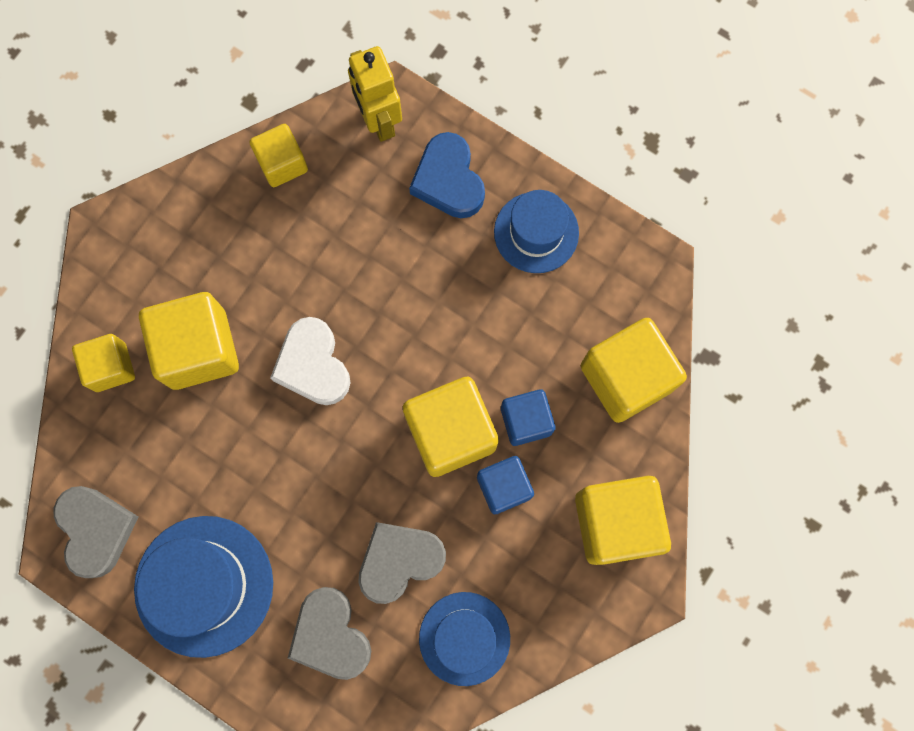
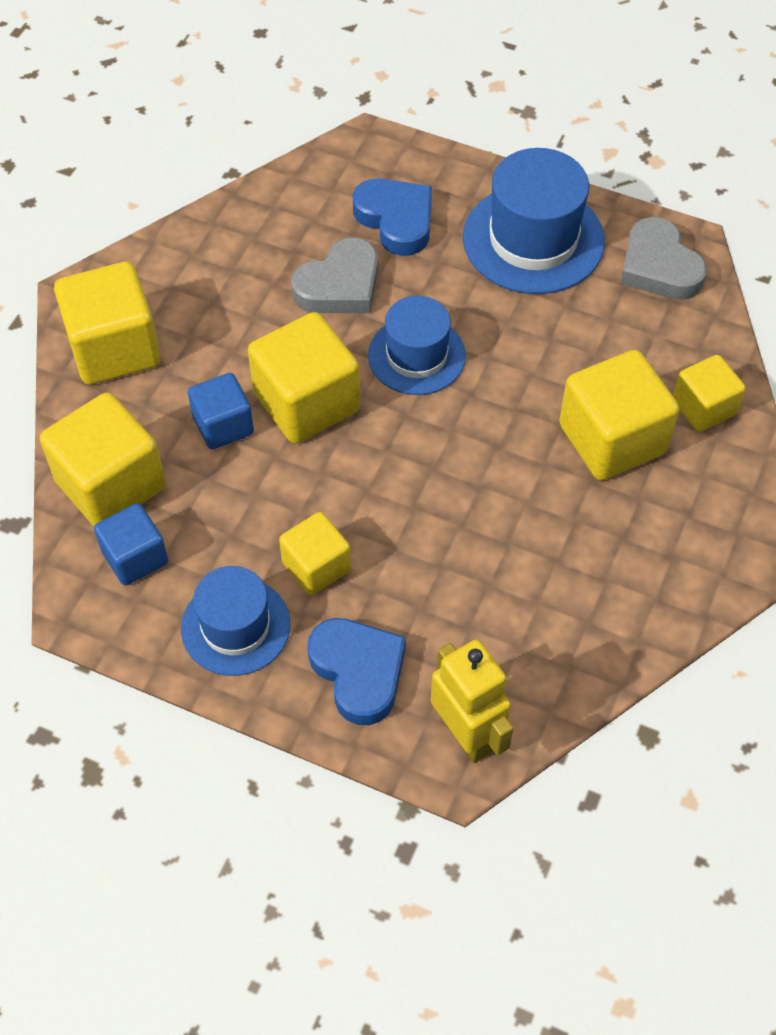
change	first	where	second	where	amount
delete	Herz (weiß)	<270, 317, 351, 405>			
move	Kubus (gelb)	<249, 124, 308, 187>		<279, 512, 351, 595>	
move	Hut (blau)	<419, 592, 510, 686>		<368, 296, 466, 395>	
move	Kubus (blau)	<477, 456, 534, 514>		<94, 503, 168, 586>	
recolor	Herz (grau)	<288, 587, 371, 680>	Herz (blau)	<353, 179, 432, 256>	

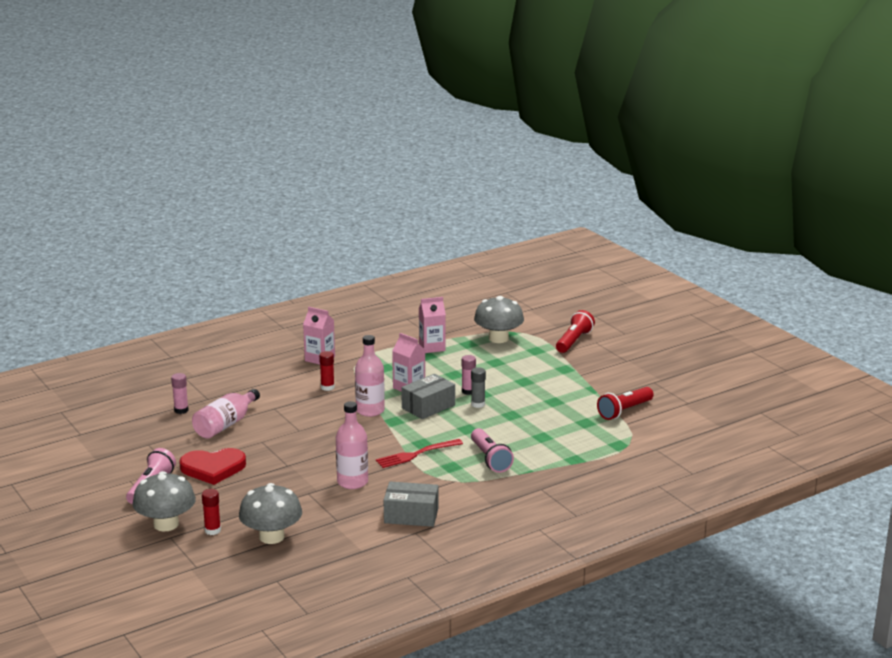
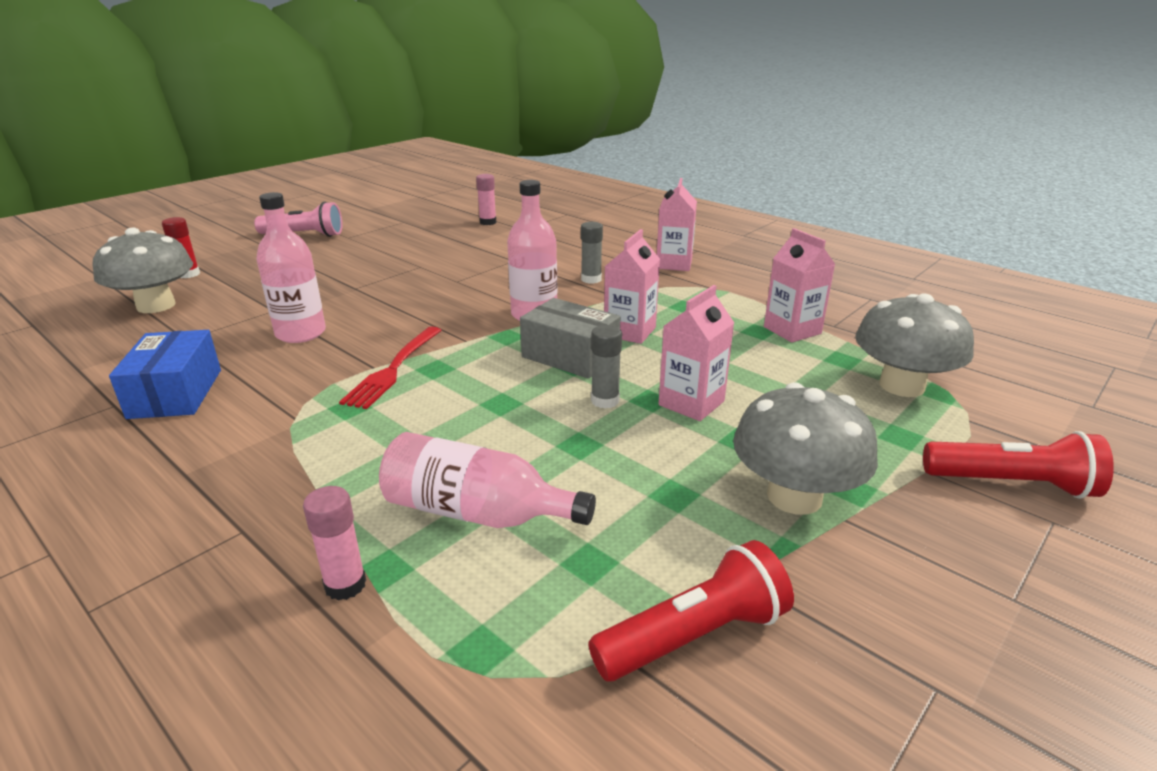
change	first	where	second	where	amount
delete	Herz (rot)	<179, 448, 246, 485>			
delete	Taschenlampe (rosa)	<471, 428, 514, 473>			
insert			Getränkekarton (rosa)	<658, 285, 734, 421>	
move	Pilz (grau)	<132, 471, 196, 531>		<733, 382, 878, 515>	
move	Flasche (rosa)	<192, 389, 260, 439>		<379, 432, 596, 528>	
move	Klebestift (rosa)	<462, 355, 476, 395>		<303, 486, 366, 601>	
recolor	Klebestift (rot)	<319, 351, 335, 391>	Klebestift (grau)	<581, 222, 603, 284>	
recolor	Schachtel (grau)	<384, 482, 439, 527>	Schachtel (blau)	<109, 330, 221, 419>	
rotate	Gabel (rot)	<376, 439, 463, 468>		<339, 327, 442, 409>	120 degrees counterclockwise
rotate	Taschenlampe (rot)	<597, 387, 654, 420>		<588, 540, 794, 682>	120 degrees clockwise

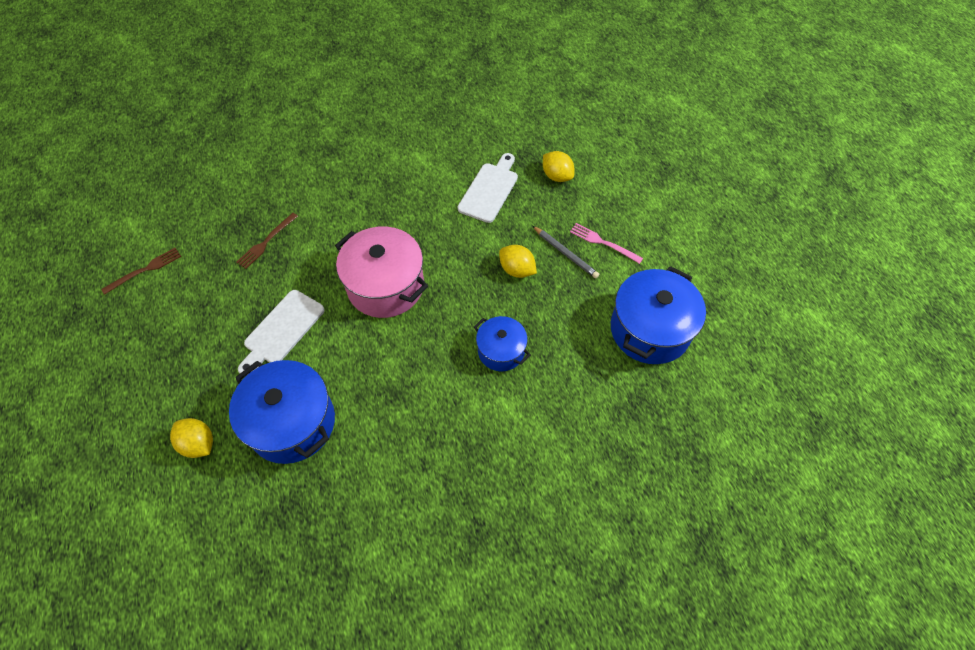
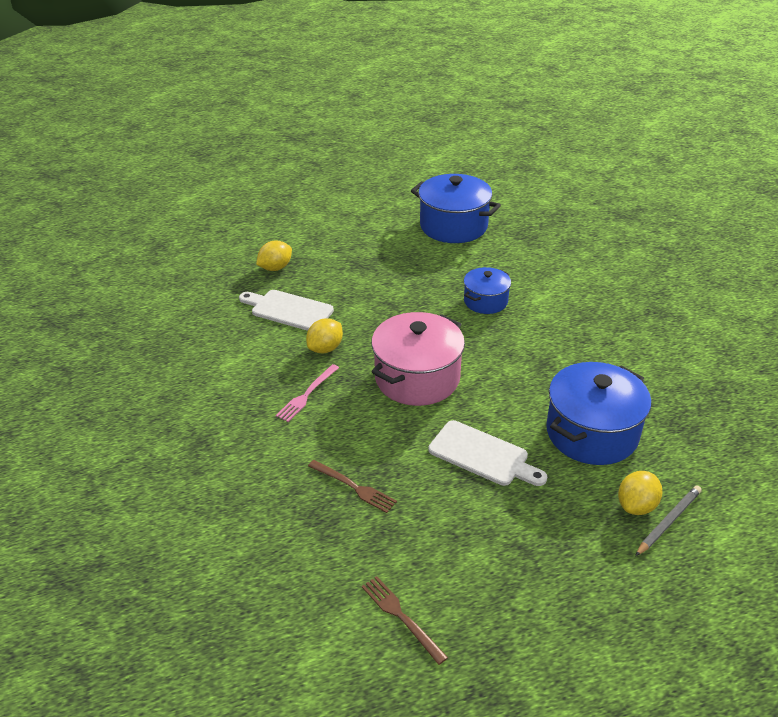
change	first	where	second	where	amount
move	Zitrone (gelb)	<499, 245, 537, 278>		<306, 318, 343, 353>	
move	Bleistift (grau)	<533, 226, 599, 278>		<635, 485, 702, 556>	
move	Gabel (rosa)	<570, 223, 643, 264>		<276, 364, 339, 422>	

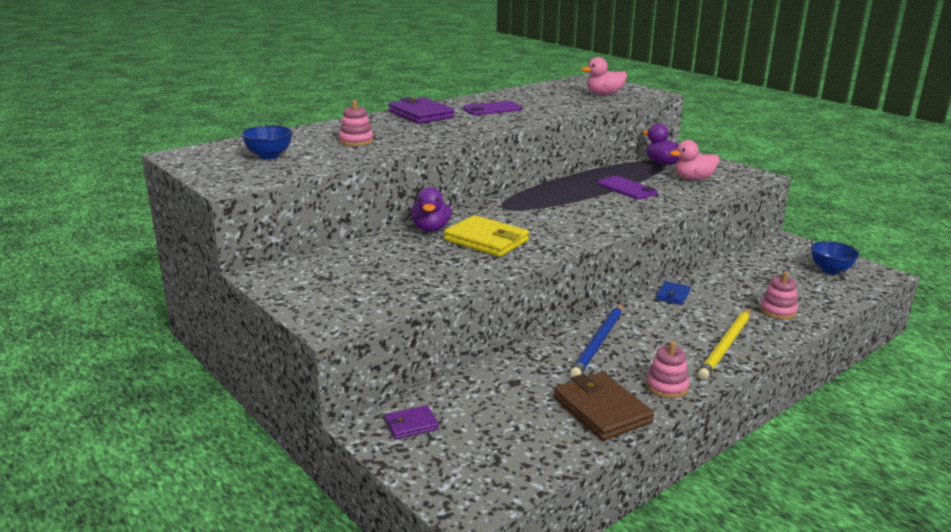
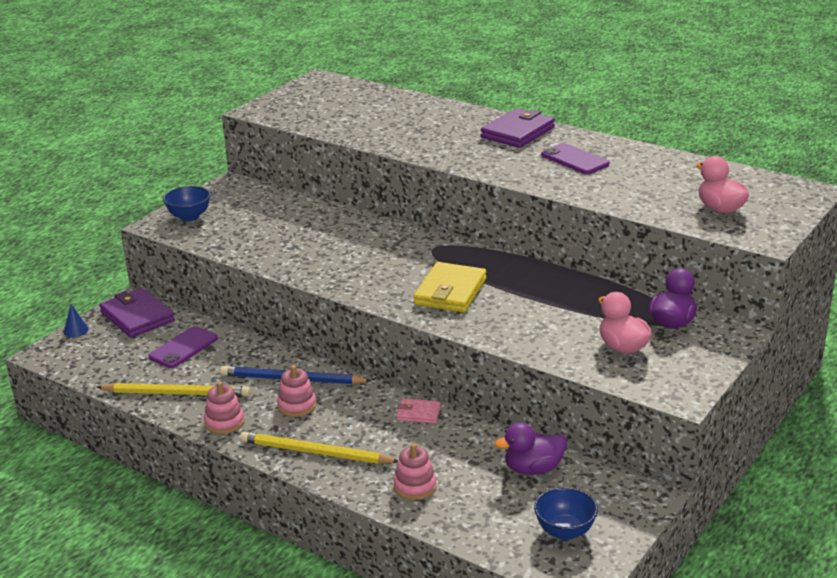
change	first	where	second	where	amount
insert			Kegel (blau)	<64, 304, 89, 338>	
move	Schüssel (blau)	<241, 125, 293, 160>		<163, 186, 211, 222>	
move	Stapelspielzeug (rosa)	<339, 100, 373, 146>		<277, 365, 316, 417>	
move	Ente (lila)	<411, 187, 451, 232>		<494, 422, 567, 475>	
move	Geldbörse (gelb)	<444, 215, 529, 257>		<413, 262, 487, 313>	
move	Handy (lila)	<597, 176, 658, 200>		<148, 326, 218, 368>	
replace	Geldbörse (braun)	<554, 372, 654, 441>	Bleistift (gelb)	<96, 383, 251, 396>	
recolor	Geldbörse (blau)	<656, 281, 691, 305>	Geldbörse (rosa)	<397, 399, 441, 424>	
resize	Geldbörse (lila)	<385, 405, 439, 439>		<99, 288, 174, 338>	x1.87

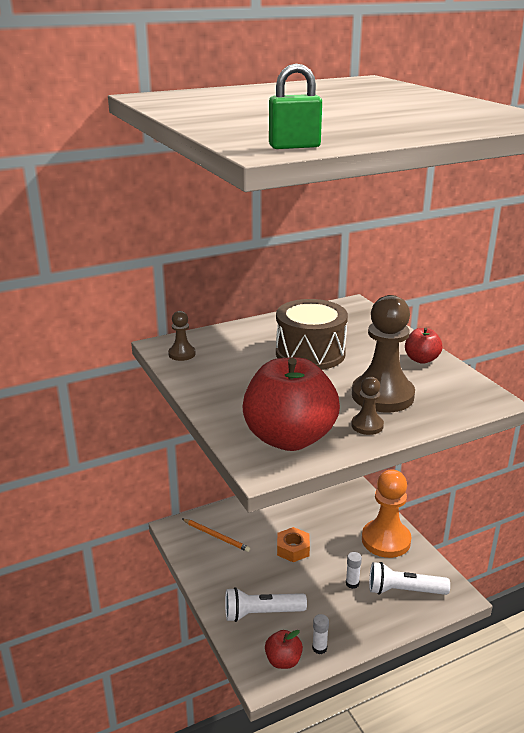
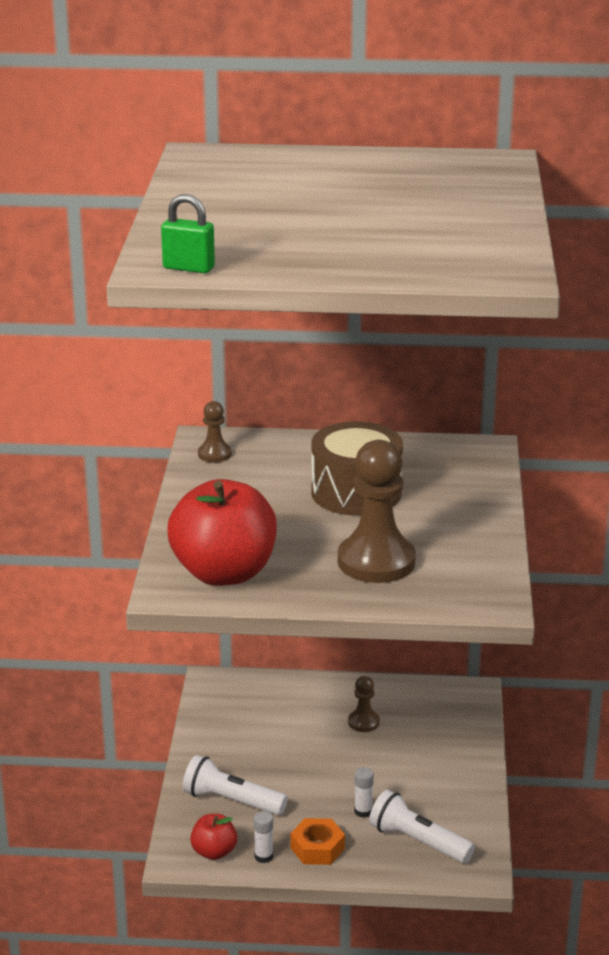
change	first	where	second	where	amount
delete	Bleistift (orange)	<182, 519, 250, 552>			
delete	Bauer (orange)	<362, 470, 411, 558>			
delete	Apfel (rot)	<405, 328, 442, 364>			
move	Sechskantmutter (orange)	<277, 527, 310, 562>		<291, 818, 345, 865>	
move	Bauer (braun)	<351, 377, 384, 435>		<348, 676, 380, 732>	

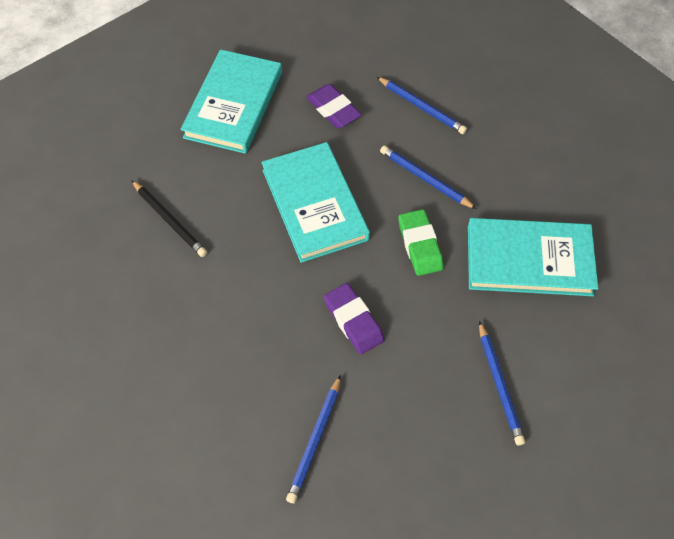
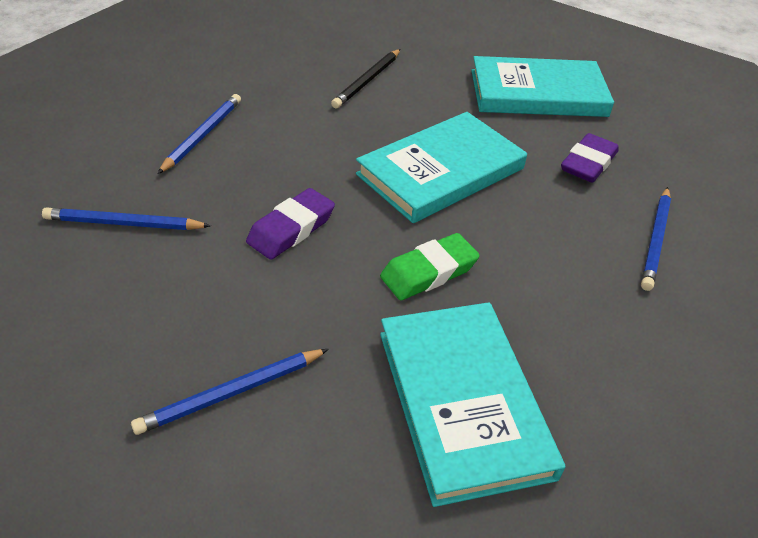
change	first	where	second	where	amount
move	Bleistift (blau)	<380, 146, 476, 209>		<157, 94, 241, 174>	

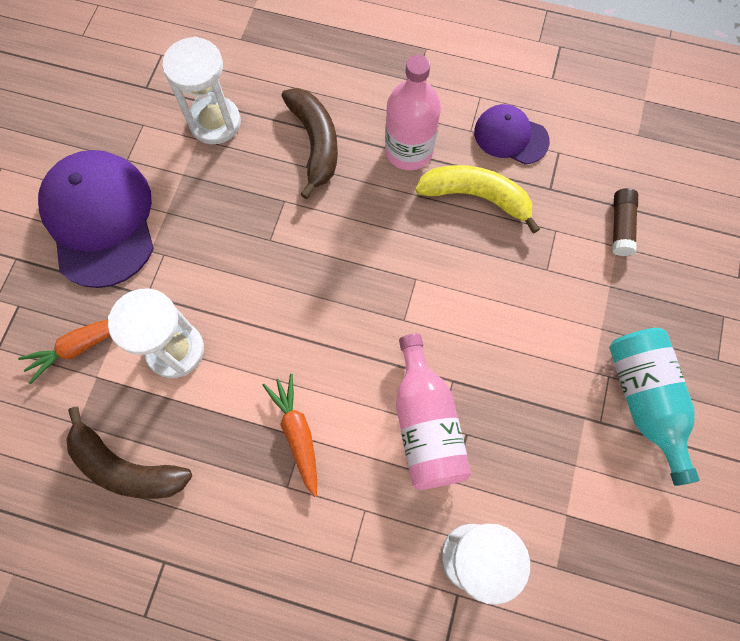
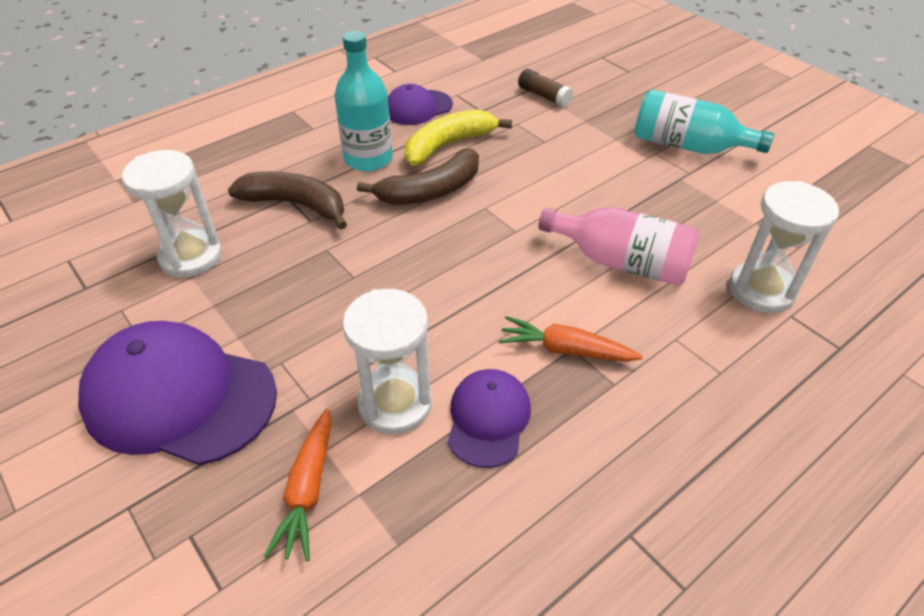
change	first	where	second	where	amount
insert			Kappe (lila)	<448, 369, 531, 468>	
move	Banane (braun)	<66, 407, 192, 499>		<357, 149, 479, 205>	
recolor	Flasche (rosa)	<385, 55, 441, 170>	Flasche (türkis)	<334, 31, 393, 171>	

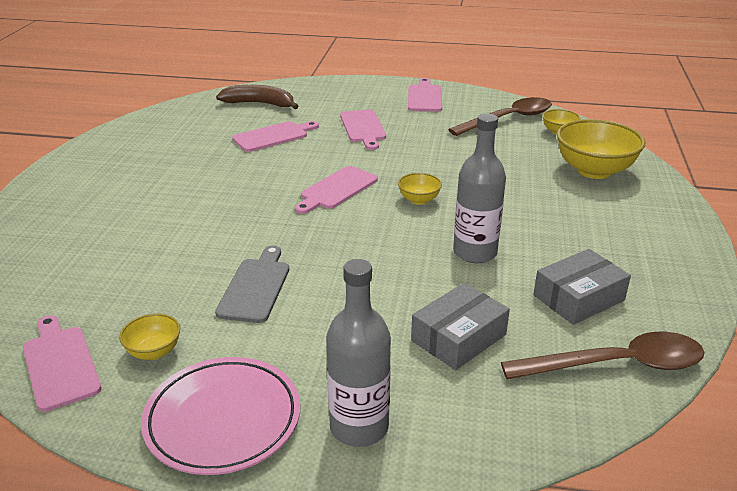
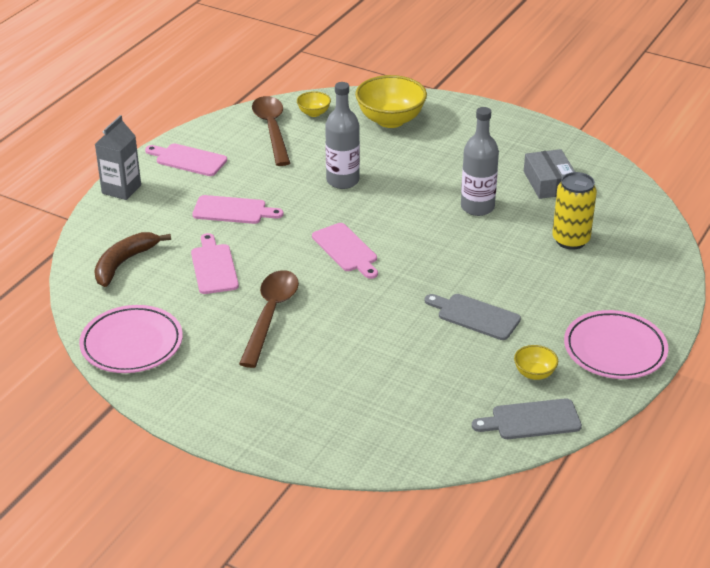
change	first	where	second	where	amount
delete	Schüssel (gelb)	<398, 173, 442, 205>			
insert			Teller (rosa)	<79, 305, 183, 373>	
insert			Getränkekarton (grau)	<95, 115, 141, 200>	
move	Flasche (grau)	<326, 259, 391, 447>		<325, 82, 360, 189>	
move	Löffel (braun)	<501, 332, 705, 379>		<239, 270, 299, 368>	
replace	Schachtel (grau)	<411, 283, 510, 370>	Dose (gelb)	<552, 172, 597, 250>	
recolor	Schneidebrett (rosa)	<23, 315, 102, 412>	Schneidebrett (grau)	<472, 398, 582, 439>	

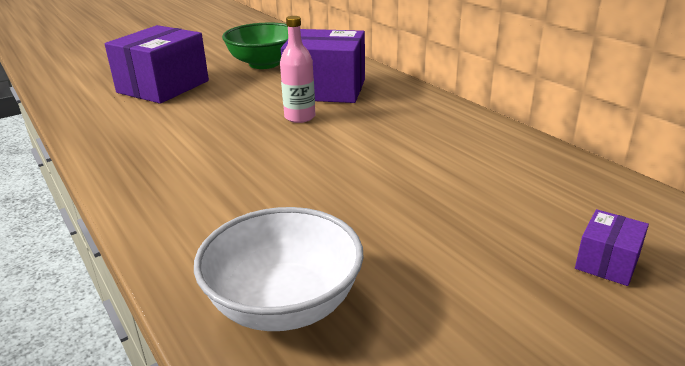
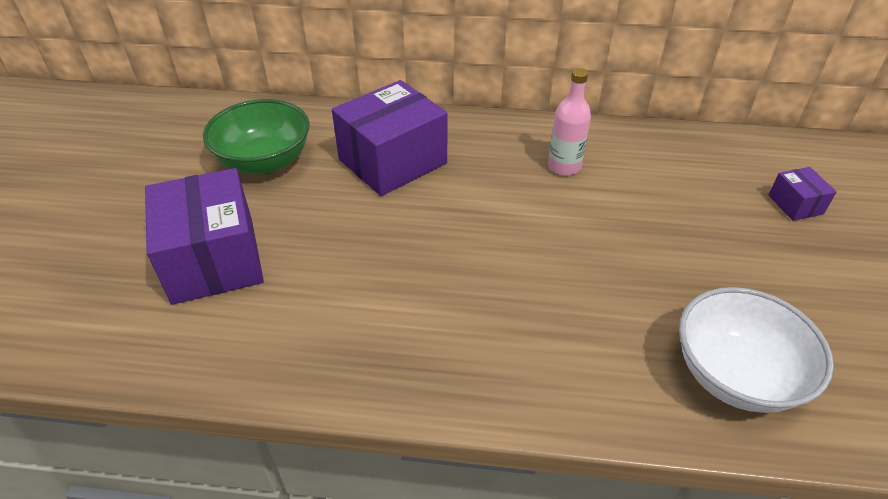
change	first	where	second	where	amount
move	Flasche (rosa)	<280, 16, 315, 123>		<548, 68, 591, 176>	

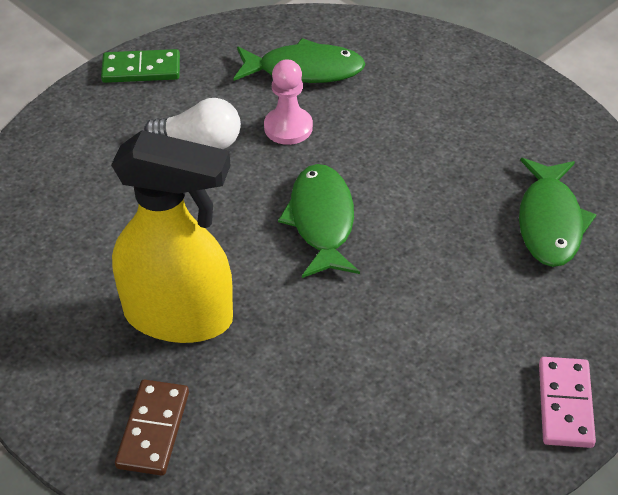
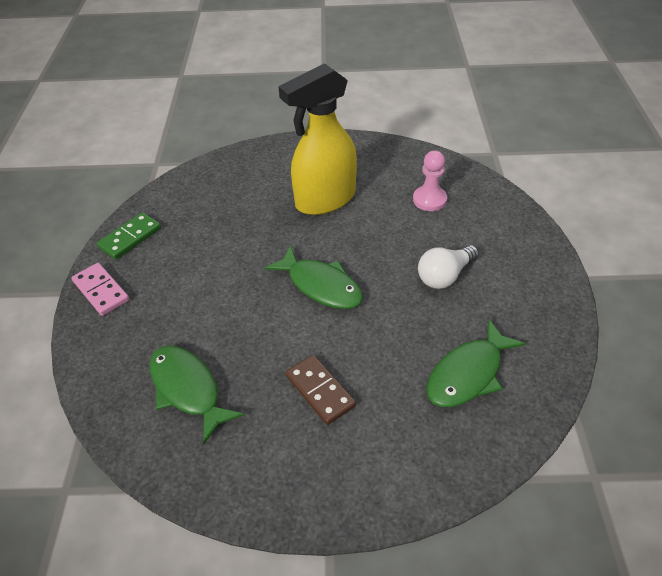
change	first	where	second	where	amount
move	Dominostein (grün)	<101, 49, 180, 83>		<97, 212, 161, 260>	
move	Dominostein (braun)	<115, 380, 189, 476>		<285, 355, 356, 425>	
move	Bauer (rosa)	<264, 59, 313, 145>		<413, 151, 447, 211>	

